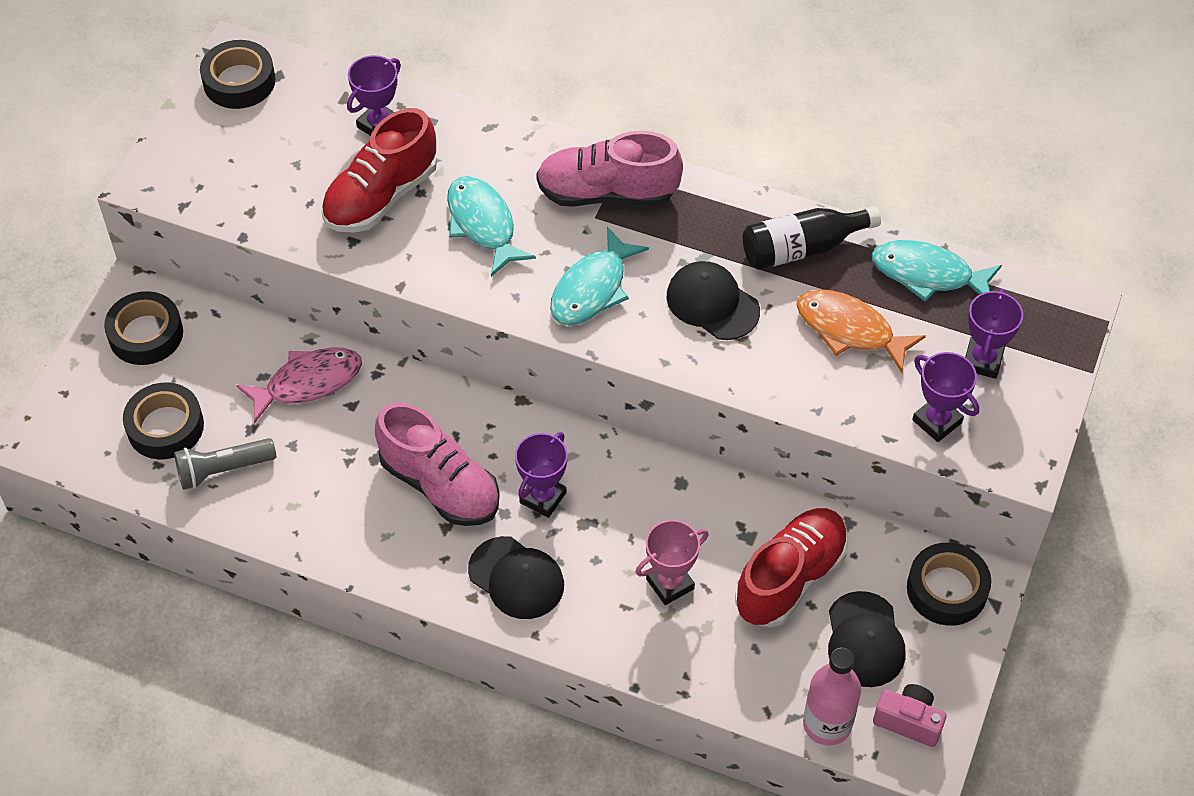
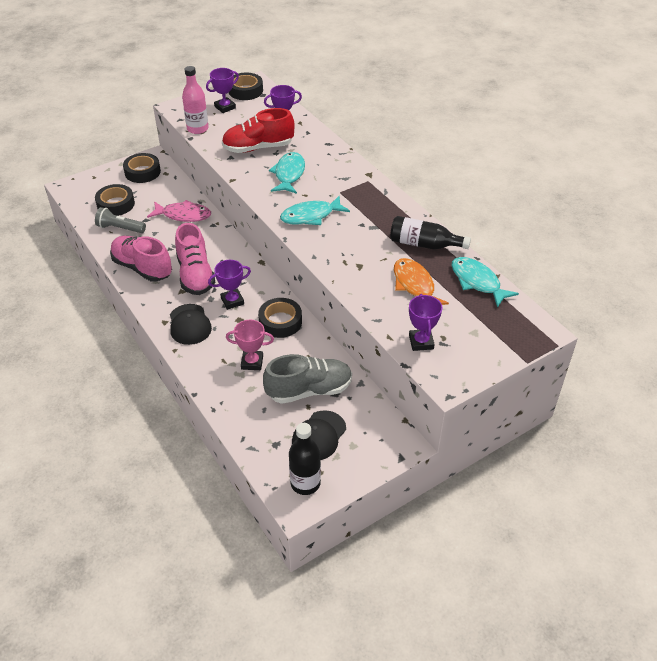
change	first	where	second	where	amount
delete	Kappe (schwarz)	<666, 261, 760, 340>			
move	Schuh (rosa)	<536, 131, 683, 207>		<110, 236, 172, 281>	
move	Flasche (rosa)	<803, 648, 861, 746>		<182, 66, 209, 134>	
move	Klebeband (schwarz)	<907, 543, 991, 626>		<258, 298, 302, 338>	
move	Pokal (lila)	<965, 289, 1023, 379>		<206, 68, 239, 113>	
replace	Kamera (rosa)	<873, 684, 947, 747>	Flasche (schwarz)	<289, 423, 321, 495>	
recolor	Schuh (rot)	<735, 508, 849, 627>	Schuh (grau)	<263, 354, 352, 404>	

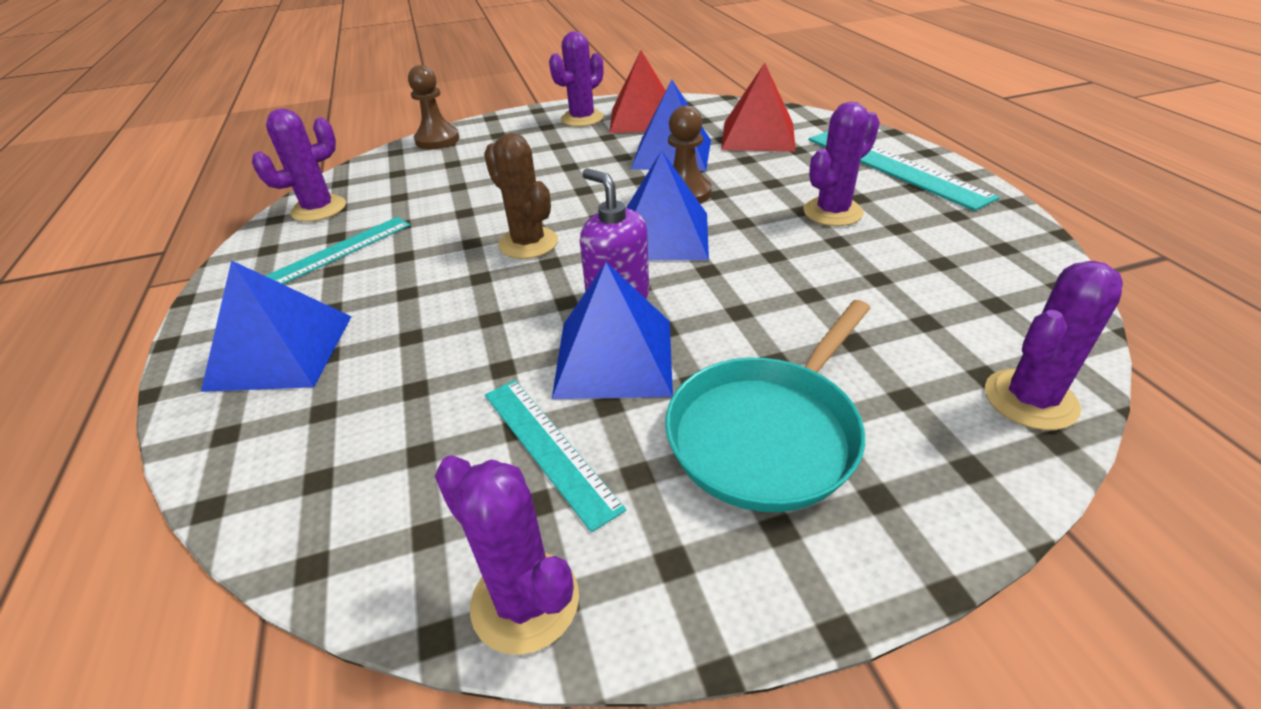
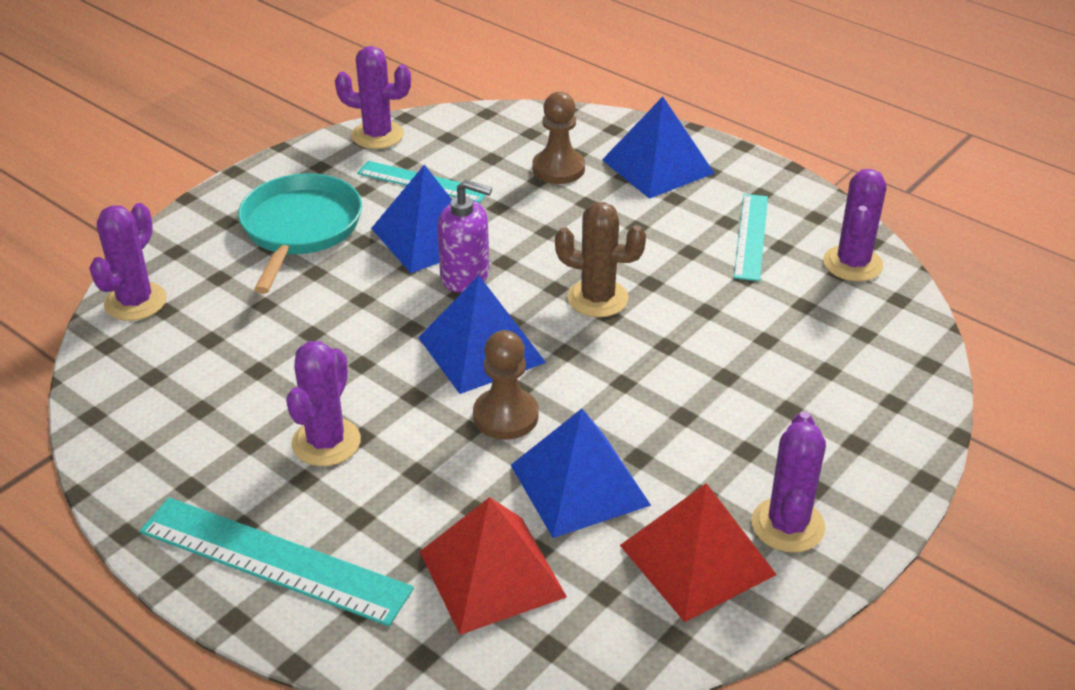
change	first	where	second	where	amount
move	Bauer (braun)	<408, 65, 460, 149>		<533, 92, 585, 184>	

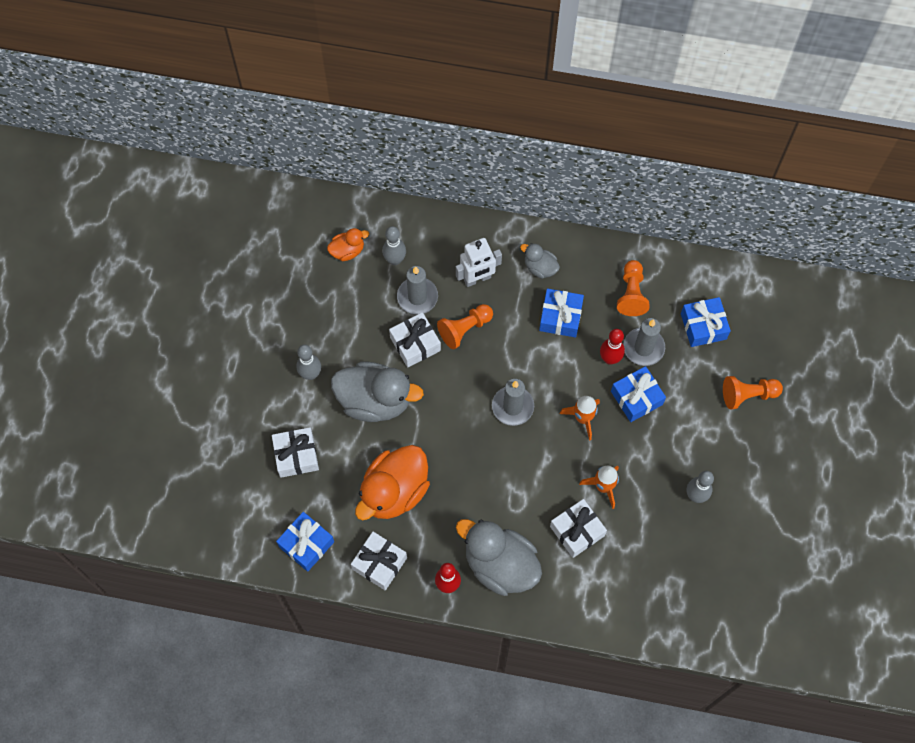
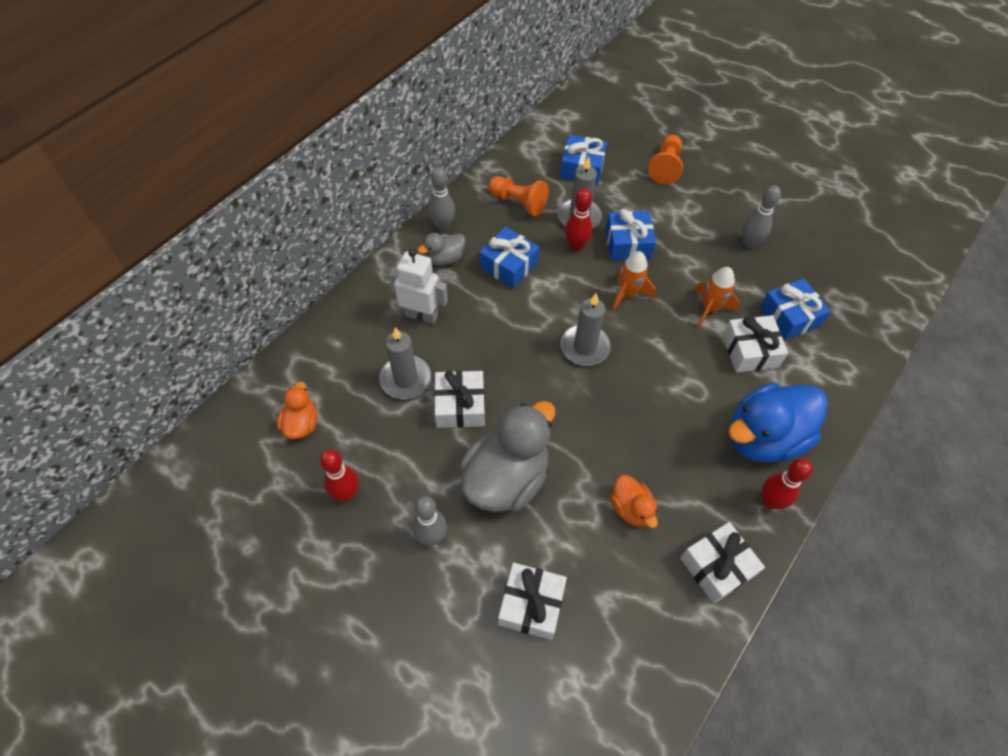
change	first	where	second	where	amount
delete	Bauer (orange)	<437, 304, 493, 349>			
insert			Bowlingkegel (rot)	<320, 450, 359, 502>	
move	Geschenk (blau)	<276, 512, 334, 572>		<760, 278, 831, 340>	
move	Bowlingkegel (grau)	<382, 226, 406, 265>		<428, 167, 455, 231>	
recolor	Ente (grau)	<456, 519, 542, 596>	Ente (blau)	<728, 383, 828, 463>	
rotate	Roboter (weiß)	<456, 238, 502, 287>		<389, 249, 448, 324>	75 degrees counterclockwise
resize	Ente (orange)	<355, 445, 430, 520>		<611, 475, 658, 528>	x0.50

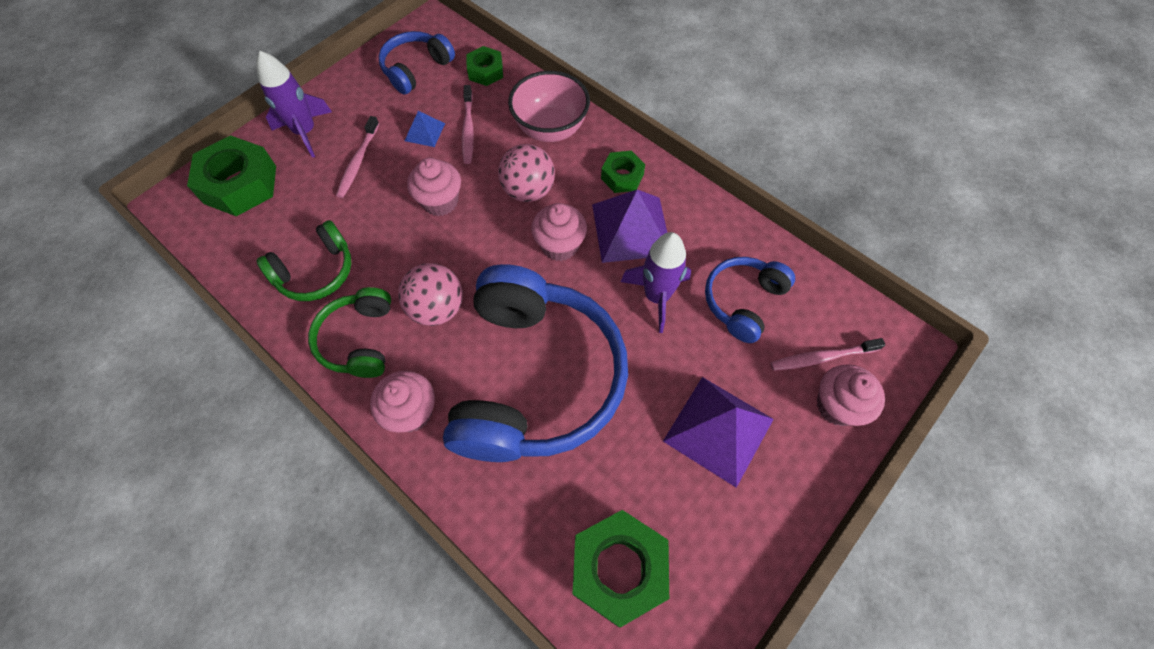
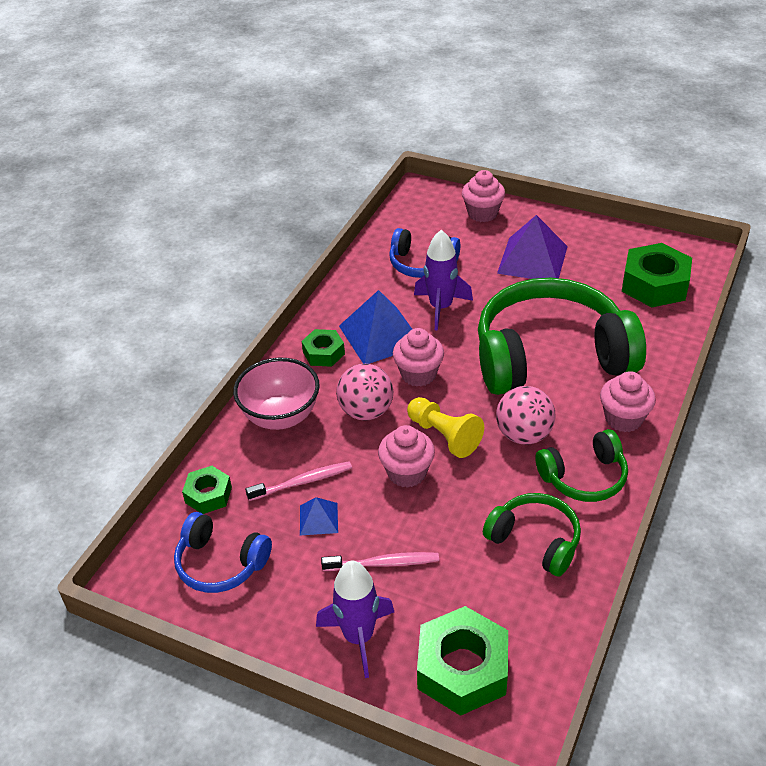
change	first	where	second	where	amount
delete	Zahnbürste (rosa)	<771, 338, 885, 371>			
insert			Bauer (gelb)	<407, 397, 484, 458>	
recolor	Kopfhörer (blau)	<443, 264, 628, 462>	Kopfhörer (grün)	<478, 278, 646, 395>	
recolor	Pyramide (lila)	<592, 189, 667, 263>	Pyramide (blau)	<339, 290, 412, 364>	

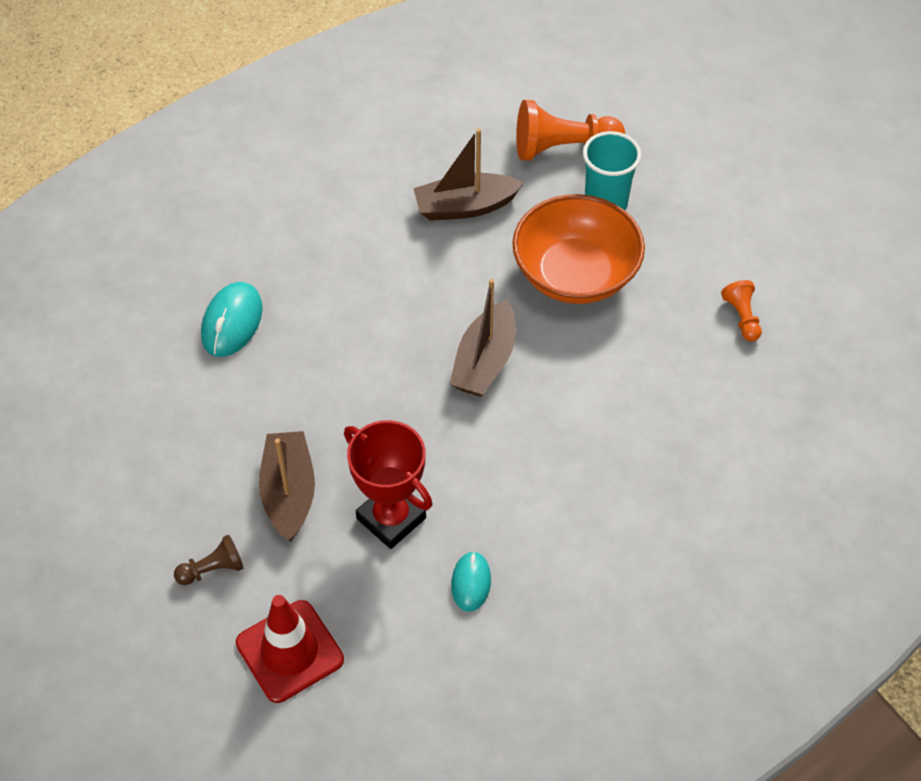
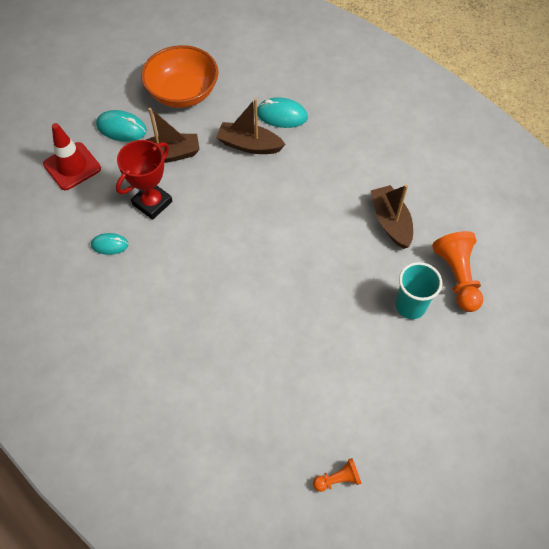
change	first	where	second	where	amount
move	Boot (braun)	<450, 279, 516, 397>		<216, 98, 286, 154>	
move	Schüssel (orange)	<512, 194, 645, 304>		<141, 45, 219, 108>	
move	Bauer (orange)	<721, 280, 762, 341>		<313, 458, 362, 492>	
replace	Bauer (braun)	<174, 535, 243, 585>	Computermaus (türkis)	<96, 110, 147, 142>	

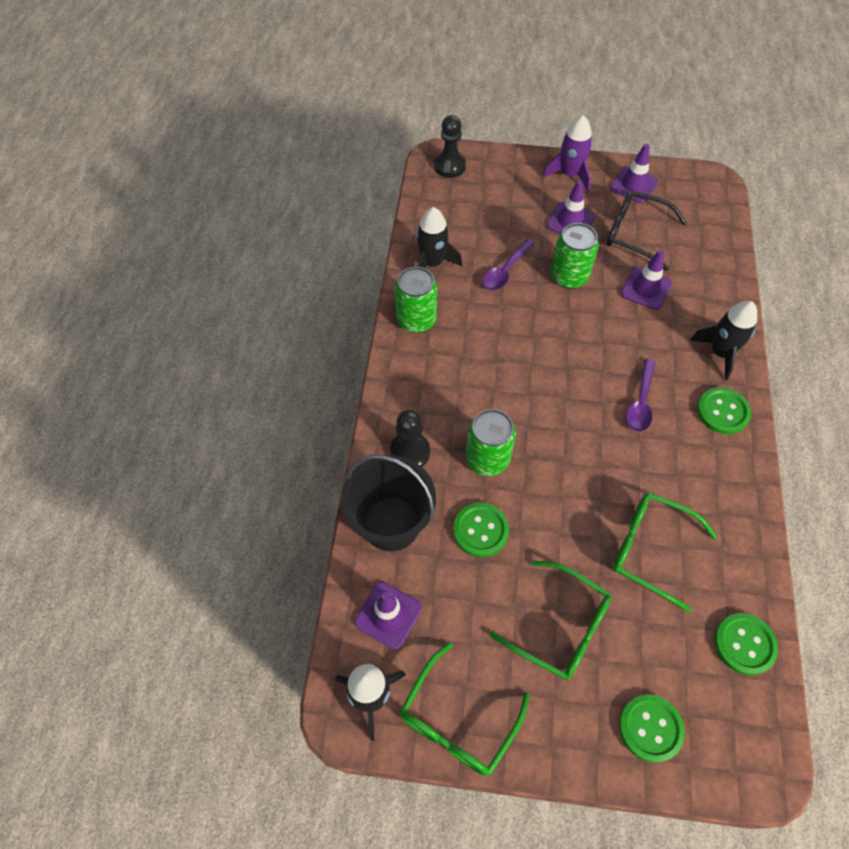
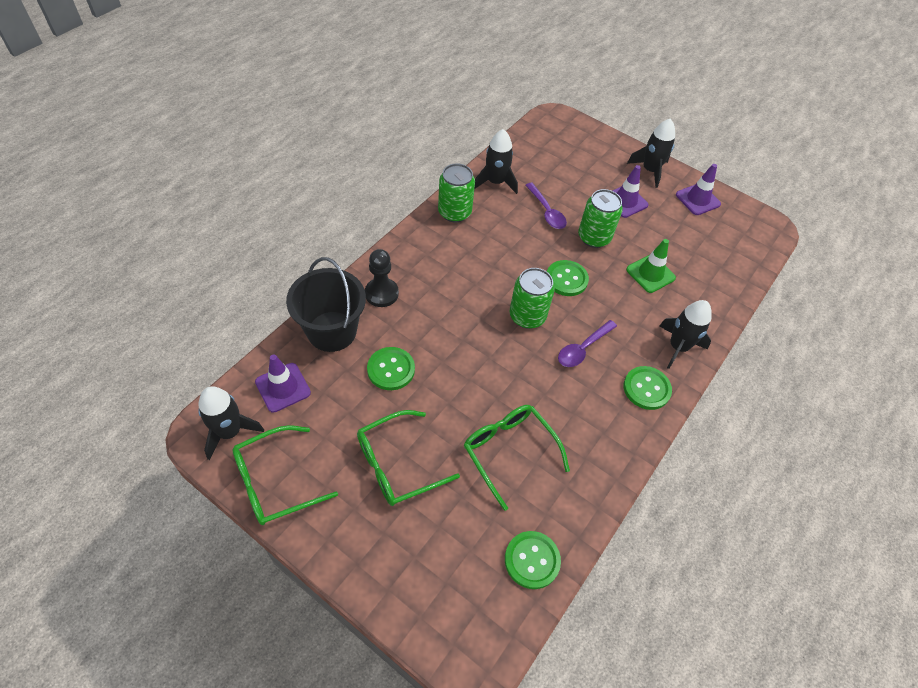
change	first	where	second	where	amount
delete	Bauer (schwarz)	<434, 115, 466, 178>			
delete	Brille (schwarz)	<607, 189, 687, 271>			
move	Dose (grün)	<466, 409, 516, 476>		<510, 268, 555, 329>	
move	Knopf (grün)	<619, 694, 685, 763>		<547, 260, 589, 296>	
recolor	Rakete (lila)	<543, 115, 592, 191>	Rakete (schwarz)	<627, 118, 675, 188>	
recolor	Leitkegel (lila)	<621, 250, 672, 310>	Leitkegel (grün)	<626, 239, 676, 293>	
rotate	Löffel (lila)	<482, 239, 535, 291>		<525, 183, 567, 229>	90 degrees counterclockwise
rotate	Brille (grün)	<490, 560, 611, 680>		<357, 410, 460, 506>	90 degrees clockwise

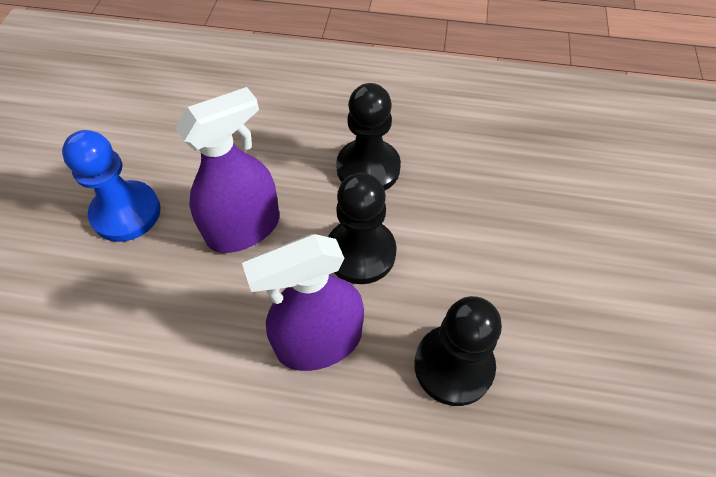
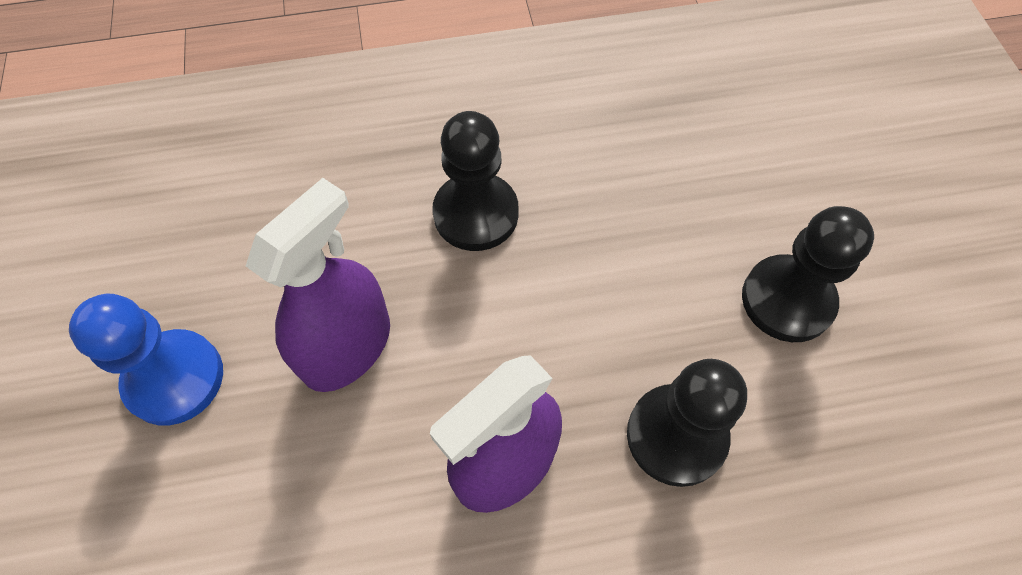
change	first	where	second	where	amount
move	Bauer (schwarz)	<328, 173, 397, 284>		<742, 206, 874, 342>	

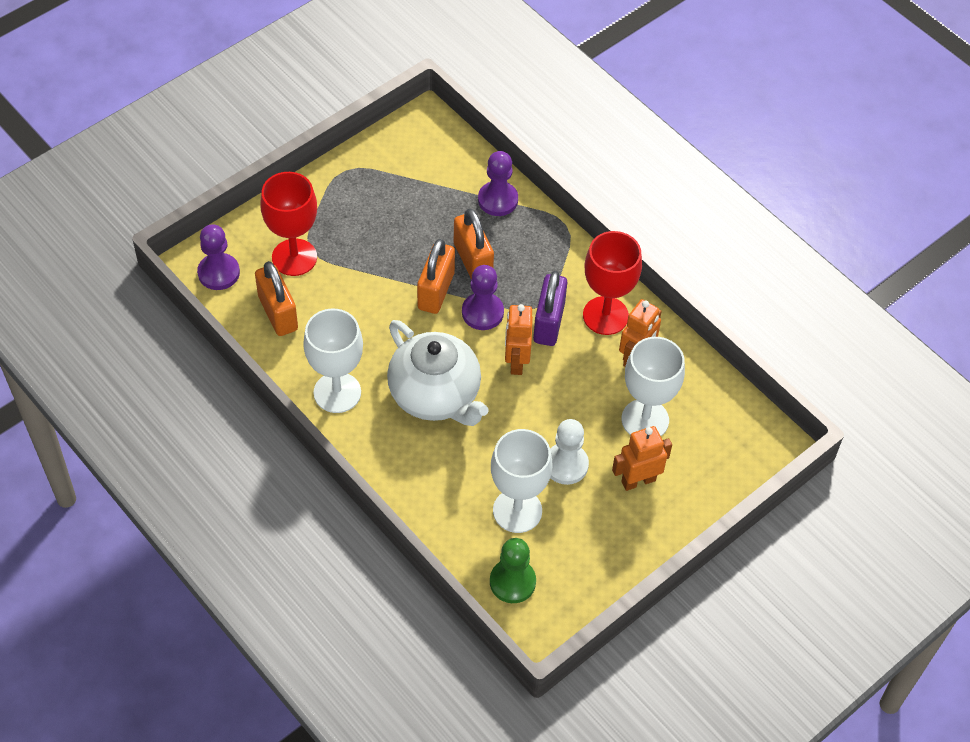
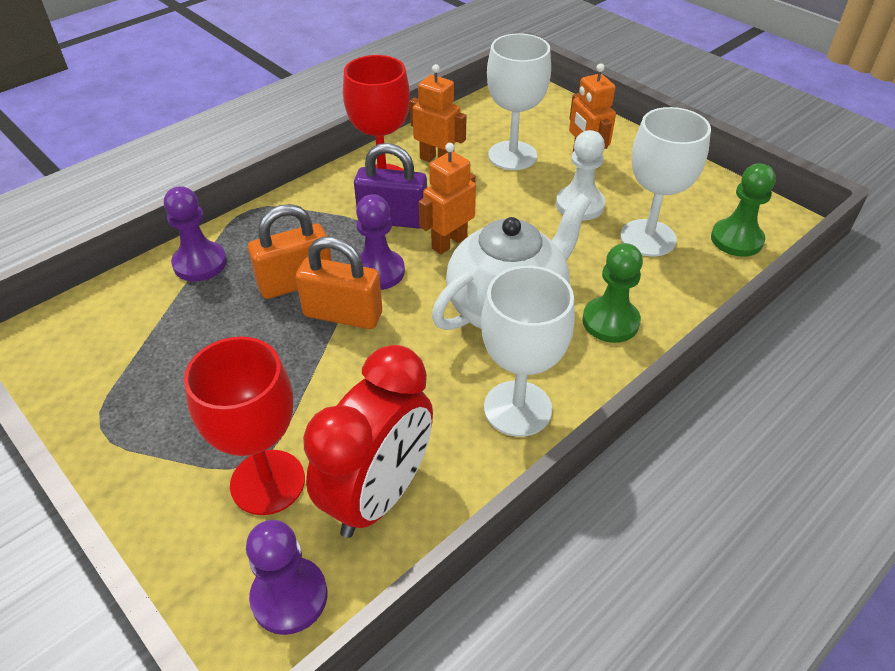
change	first	where	second	where	amount
insert			Bauer (grün)	<582, 243, 643, 343>	
replace	Vorhängeschloss (orange)	<255, 261, 298, 336>	Wecker (rot)	<303, 345, 433, 538>	
rotate	Roboter (orange)	<505, 304, 533, 375>		<419, 143, 476, 254>	135 degrees clockwise

